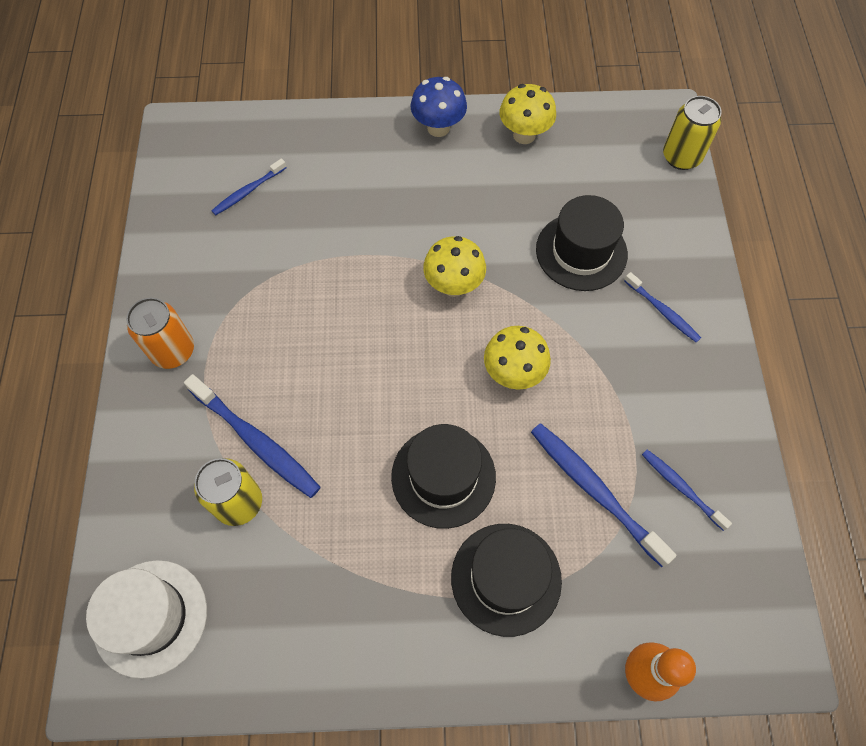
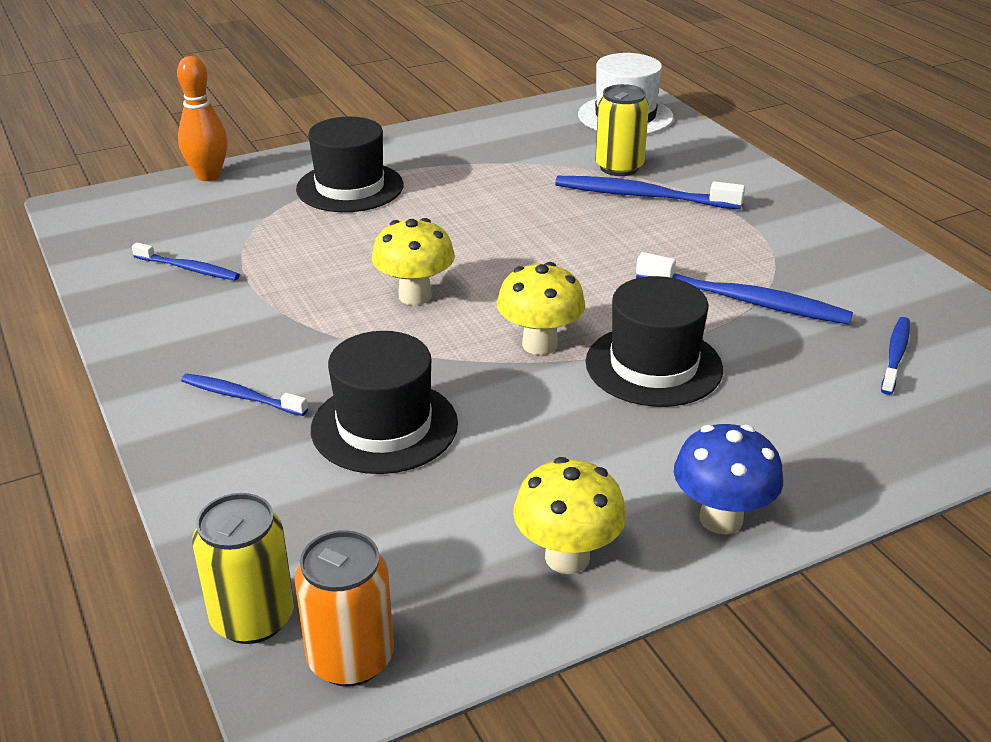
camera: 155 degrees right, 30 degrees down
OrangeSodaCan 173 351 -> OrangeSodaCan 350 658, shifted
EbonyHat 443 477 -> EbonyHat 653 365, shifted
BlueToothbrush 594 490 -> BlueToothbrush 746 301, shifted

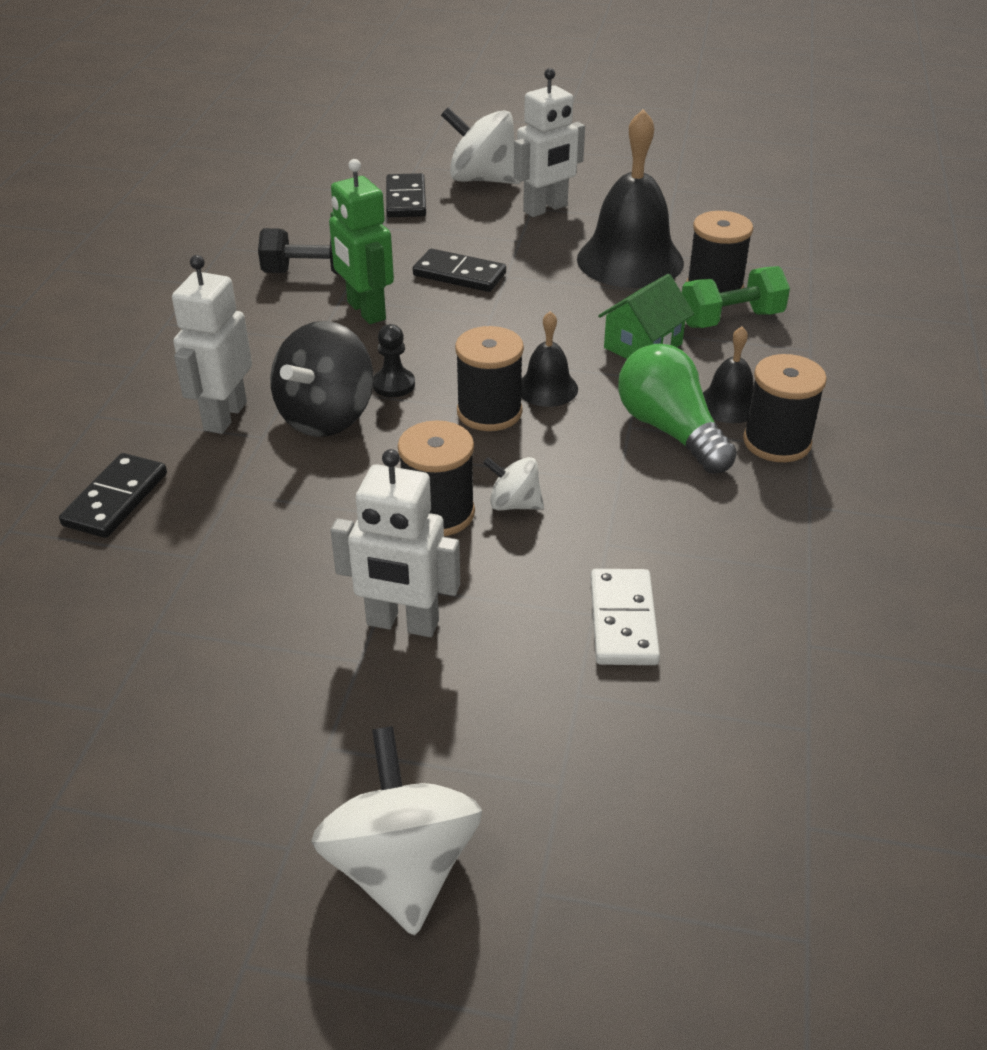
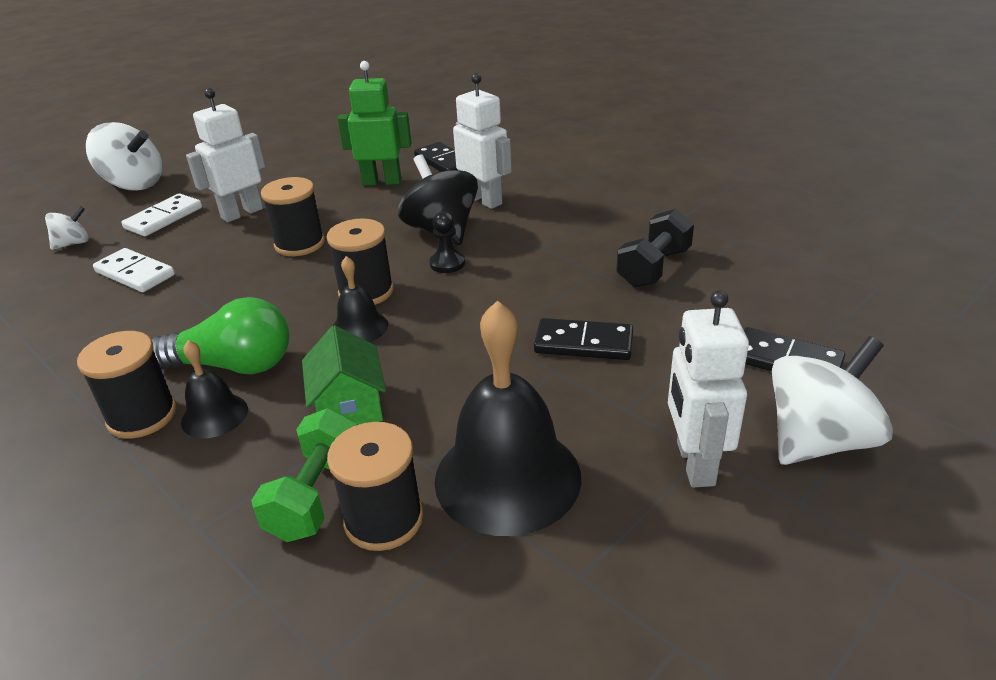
camera: 125 degrees right, 5 degrees down
LeafGreenRobot 365 311 -> LeafGreenRobot 382 182, shifted
EbonyDomino 459 274 -> EbonyDomino 583 343, 45 degrees clockwise
PureWhiteToyTop 514 504 -> PureWhiteToyTop 73 244, shifted
none -> PureWhiteDomino 164 218

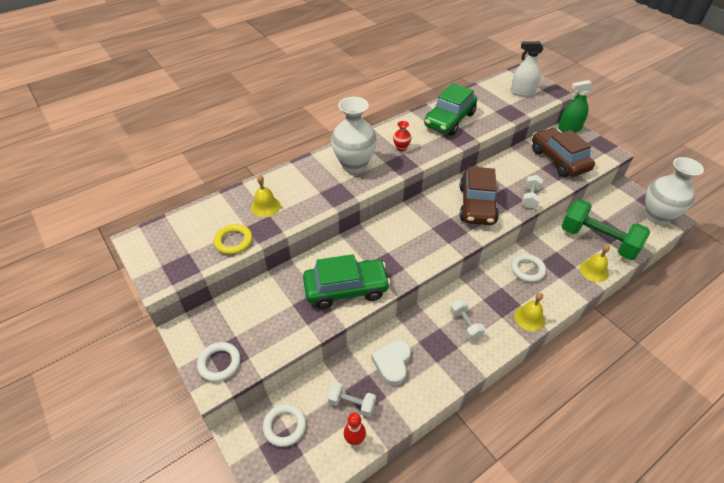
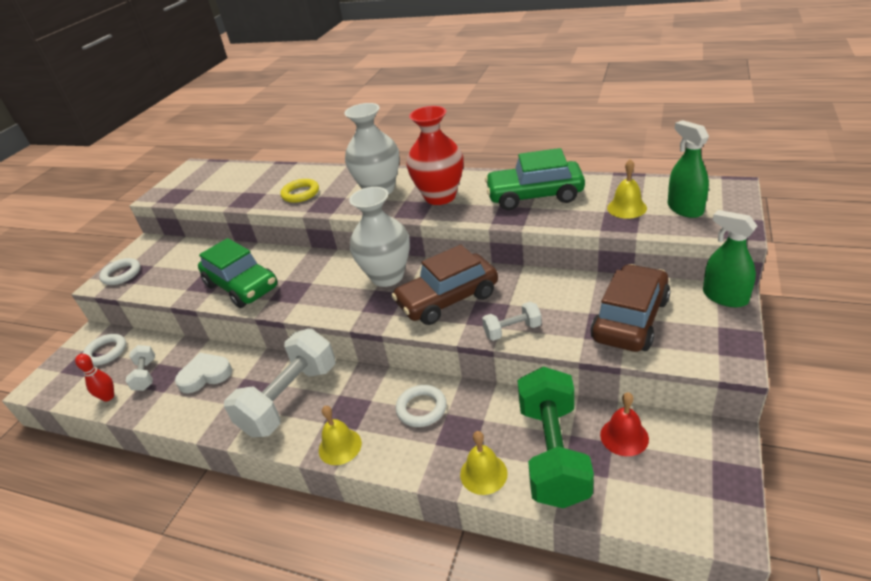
camera: 60 degrees right, 10 degrees down
YellowHoop 233 241 -> YellowHoop 300 193, shifted
YellowHandBell 265 206 -> YellowHandBell 626 208, shifted
CrimsonTallVase 401 148 -> CrimsonTallVase 440 197, x2.34
PureWhiteFreeWeight 465 324 -> PureWhiteFreeWeight 290 399, x2.10
PureWhiteSprayer 522 92 -> LeafGreenSprayer 685 209
PureWhiteTallVase 657 216 -> PureWhiteTallVase 387 276, shifted
none -> CrimsonHandBell 624 436

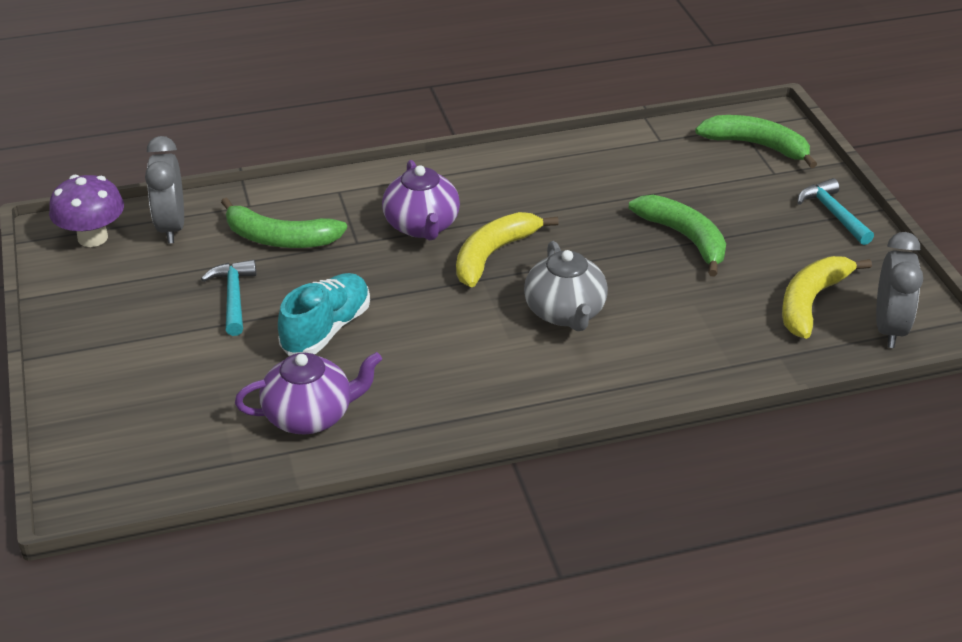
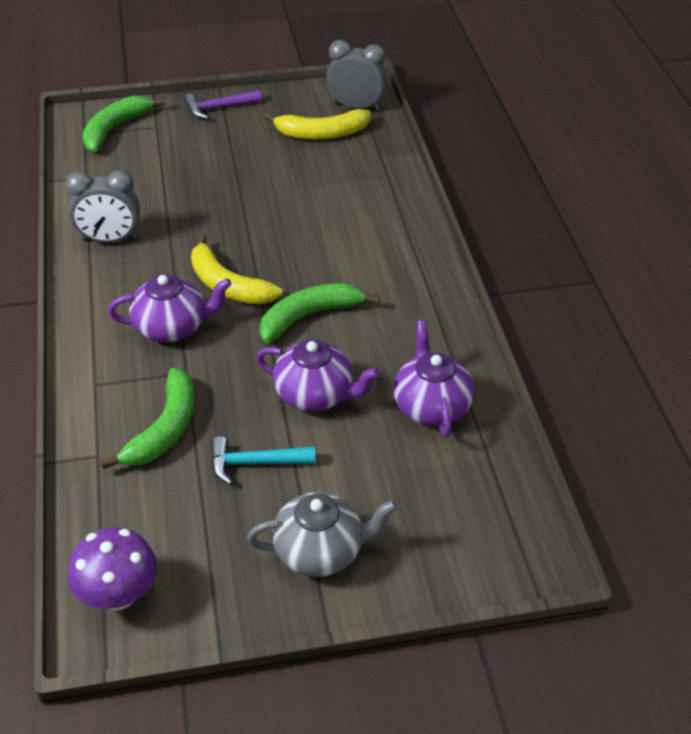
camera: 85 degrees left, 5 degrees up
AshGreyAlarmClock 171 227 -> AshGreyAlarmClock 110 240, shifted
TealShoe 326 329 -> VioletChinaTeapot 315 395
AshGreyChinaTeapot 565 313 -> AshGreyChinaTeapot 320 551, shifted
LeafGreenBanana 685 238 -> LeafGreenBanana 309 316, shifted
YellowBanana 811 302 -> YellowBanana 322 133, 45 degrees counterclockwise
TealHammer 833 213 -> VioletHammer 218 108

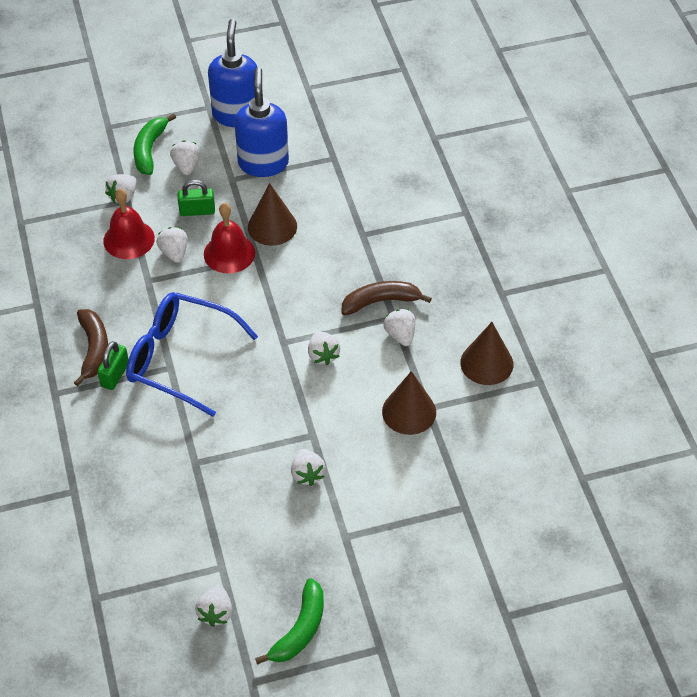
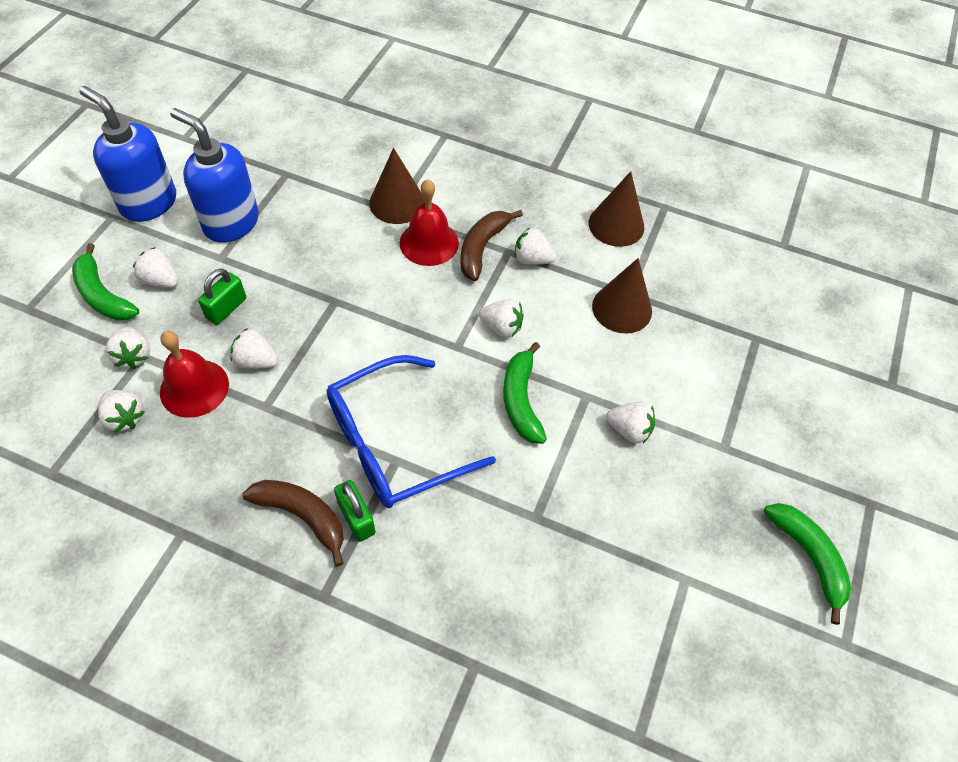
camera: 55 degrees left, 5 degrees up
PureWhiteBerry 216 613 -> PureWhiteBerry 125 417, shifted
CrimsonHandBell 229 253 -> CrimsonHandBell 429 242, shifted
DarkBrownCone 272 226 -> DarkBrownCone 397 203, shifted
none -> LeafGreenBanana 521 400

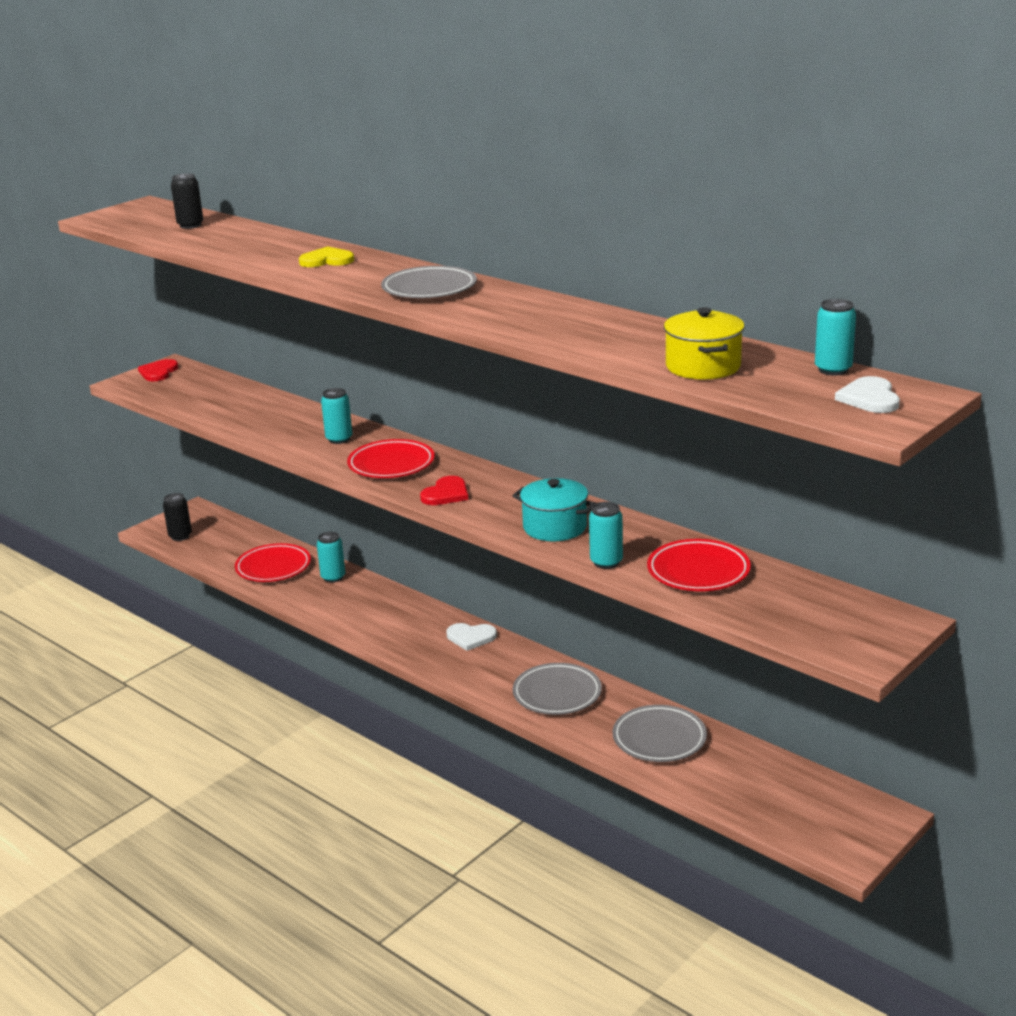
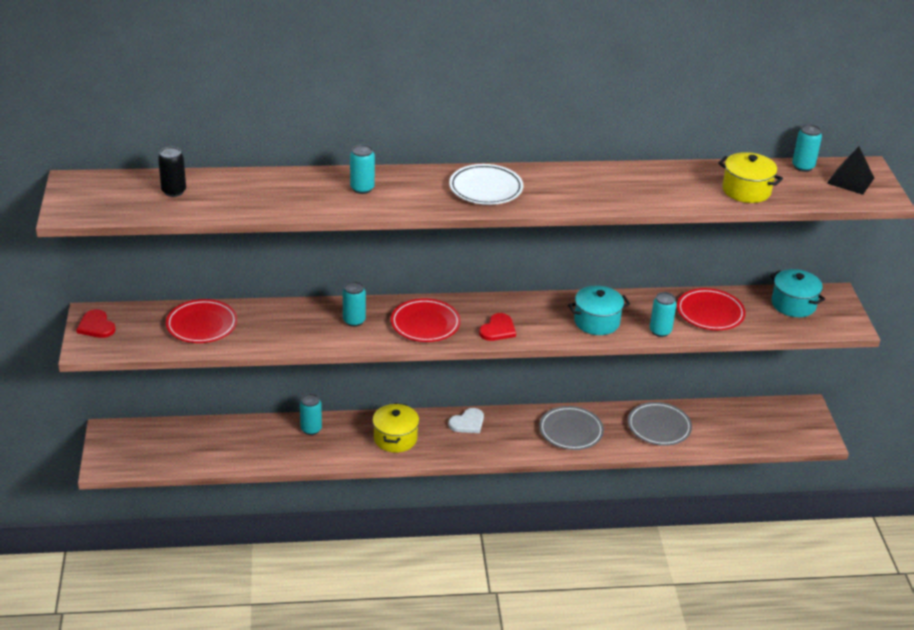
camera: 50 degrees left, 10 degrees up
EbonySodaCan 180 536 -> none
CrimsonFlatDish 273 567 -> CrimsonFlatDish 202 325, shifted
YellowLoveHeart 327 260 -> TealSodaCan 362 188
AshGreyFlatDish 429 289 -> PureWhiteFlatDish 486 189
CrimsonLoveHeart 446 494 -> CrimsonLoveHeart 498 329, 45 degrees clockwise
PureWhiteLoveHeart 869 398 -> EbonyPyramid 850 180
none -> YellowPot 395 438
none -> TealPot 793 304

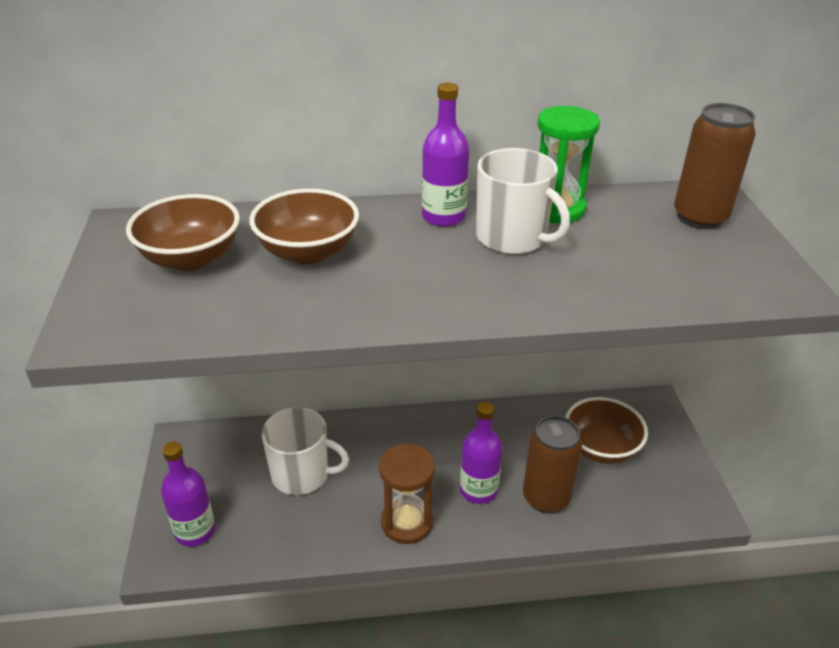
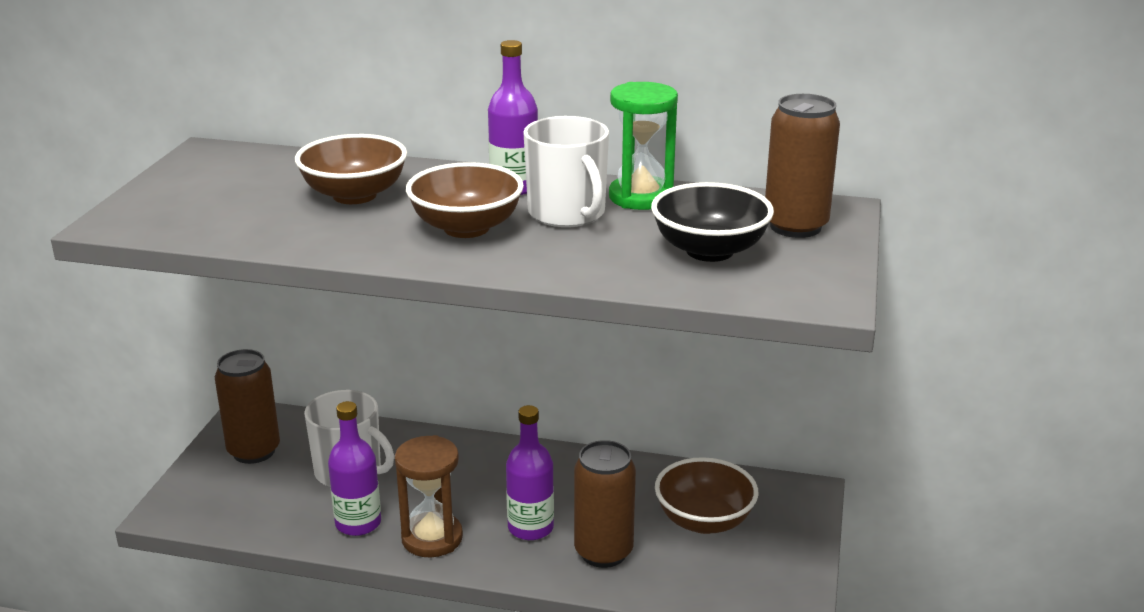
camera: 20 degrees right, 10 degrees down
DarkBrownBowl 191 258 -> DarkBrownBowl 466 228, shifted
VioletFlask 195 531 -> VioletFlask 358 523, shifted
none -> DarkBrownSodaCan 254 451
none -> EbonyBowl 709 251

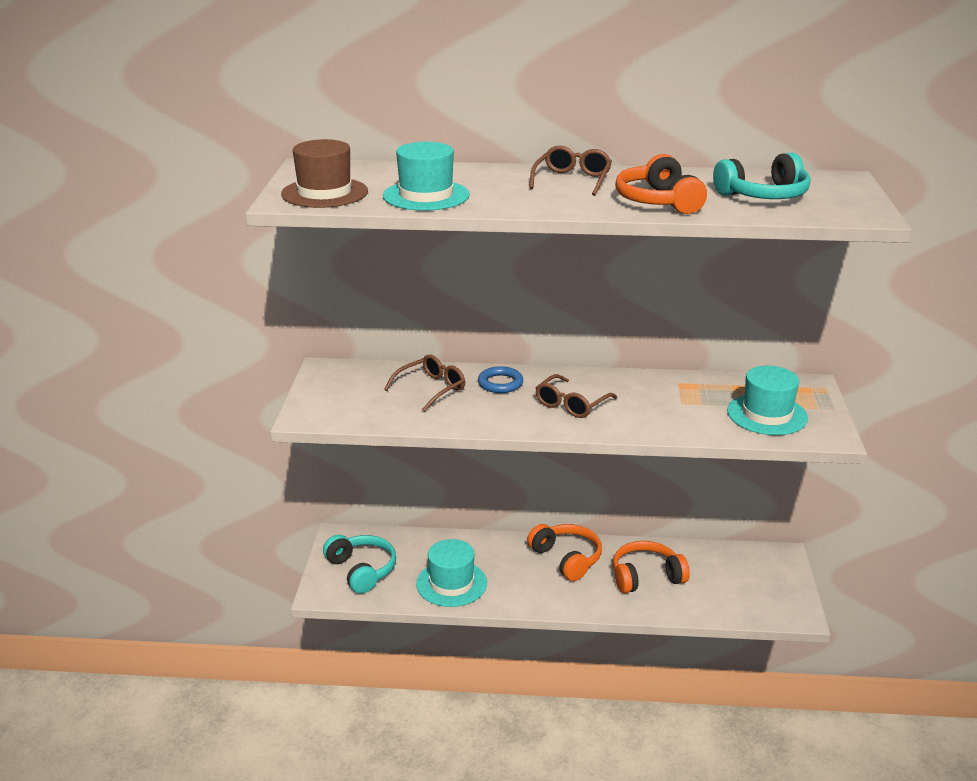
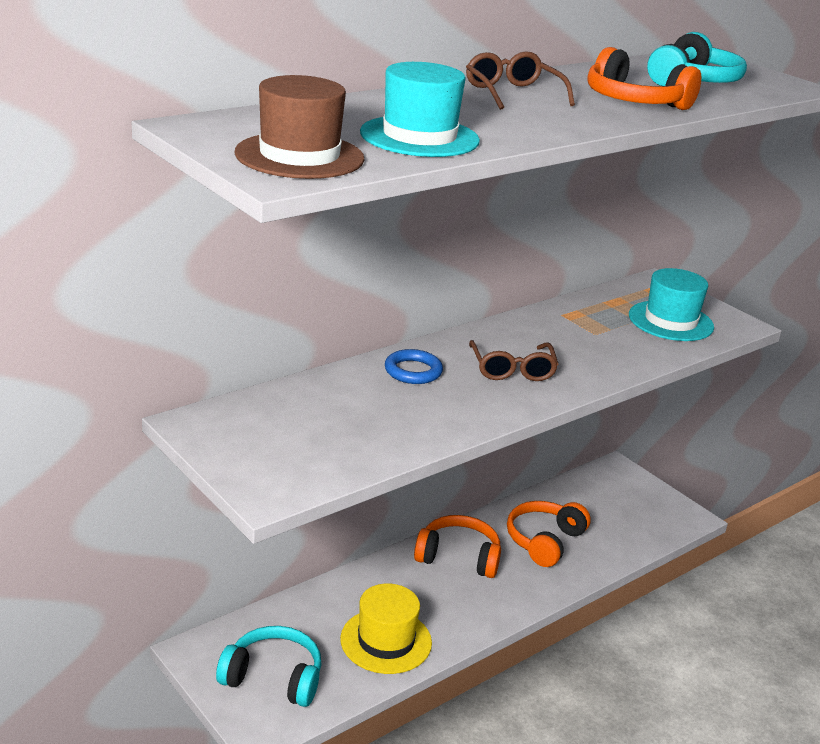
camera: 45 degrees left, 0 degrees up
DarkBrownGlasses 431 389 -> none
TealHat 451 583 -> YellowHat 386 641

